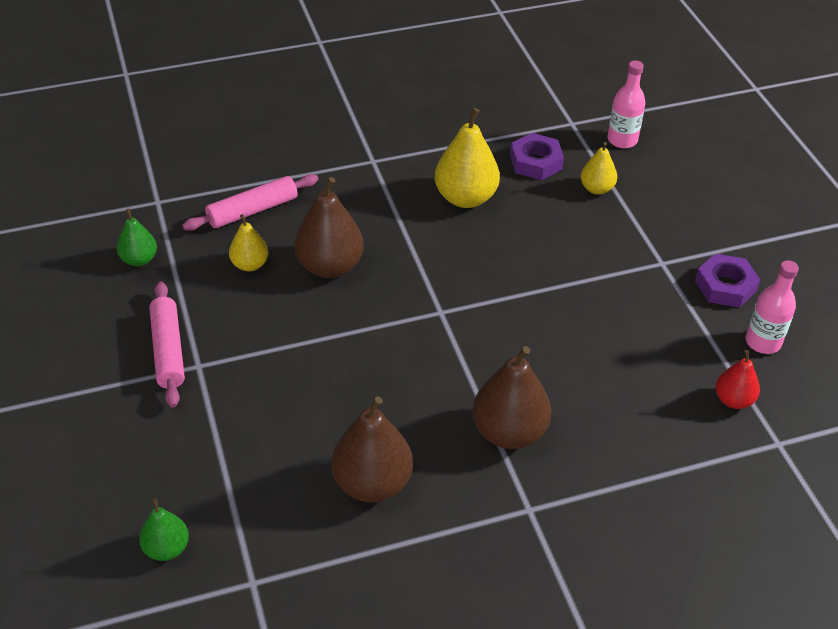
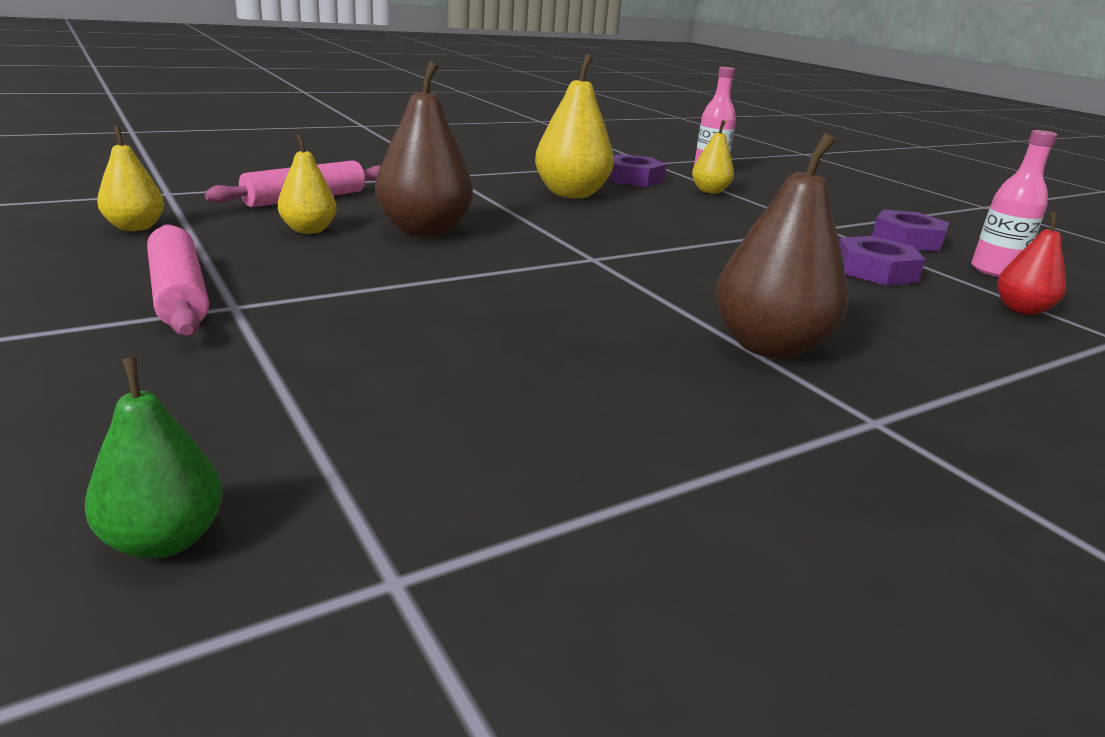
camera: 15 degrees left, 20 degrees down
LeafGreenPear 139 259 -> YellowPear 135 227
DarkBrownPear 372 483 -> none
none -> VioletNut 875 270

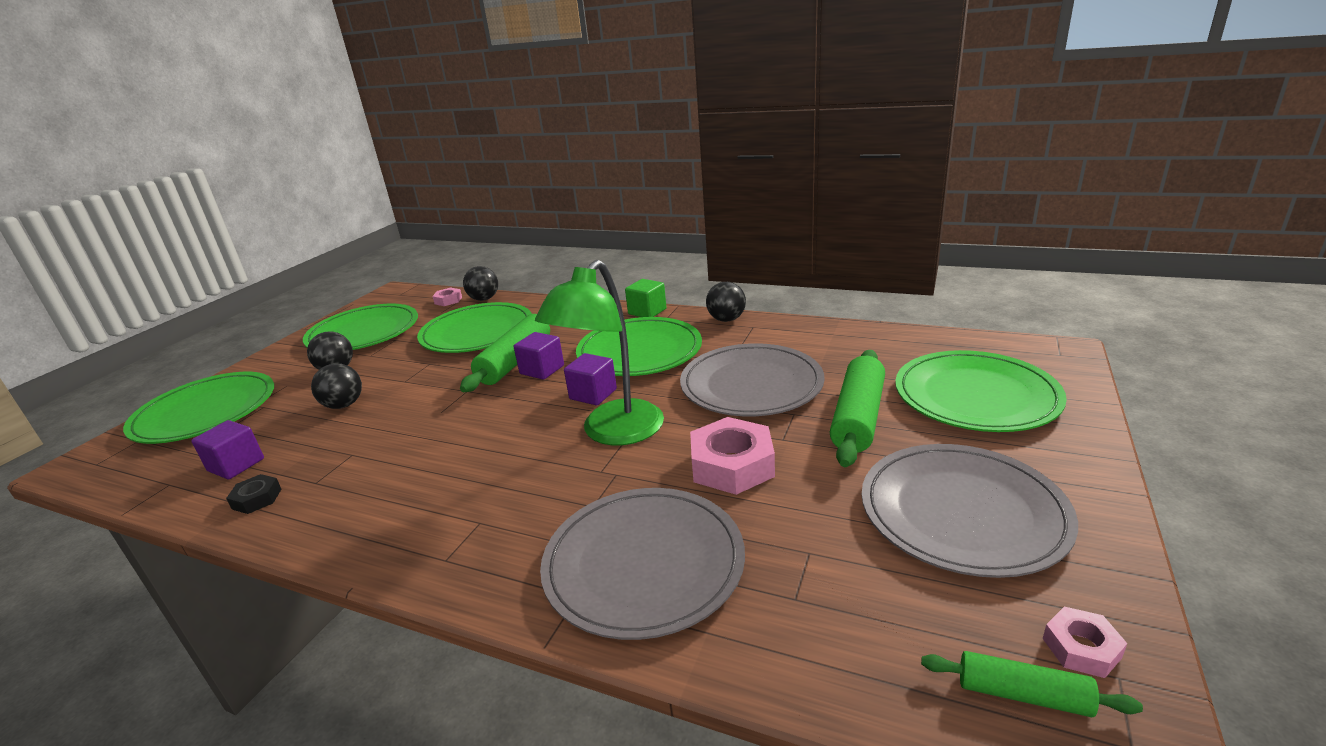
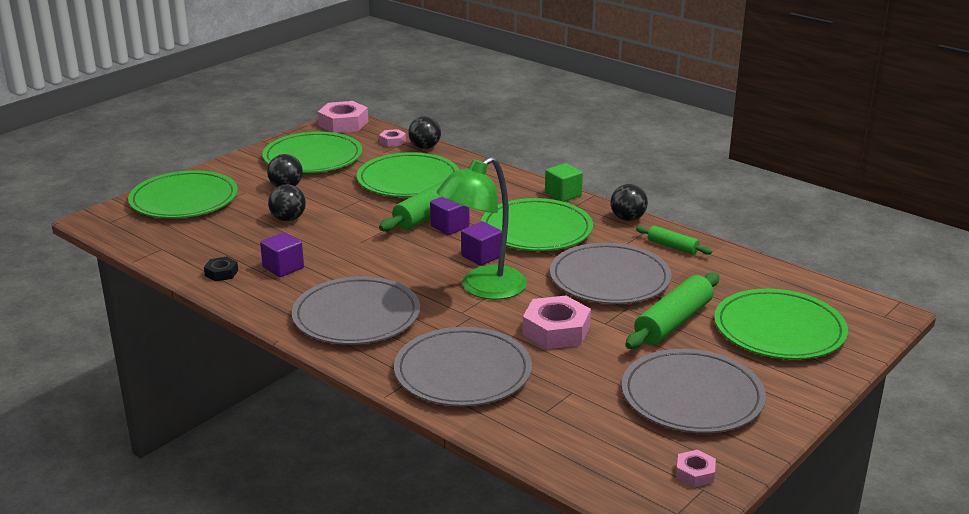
camera: 15 degrees right, 0 degrees up
VioletBlock 236 465 -> VioletBlock 283 267, shifted
LeafGreenPastryRoller 1022 694 -> LeafGreenPastryRoller 672 247, shifted
none -> AshGreyFlatDish 356 316
none -> RosyNut 343 124

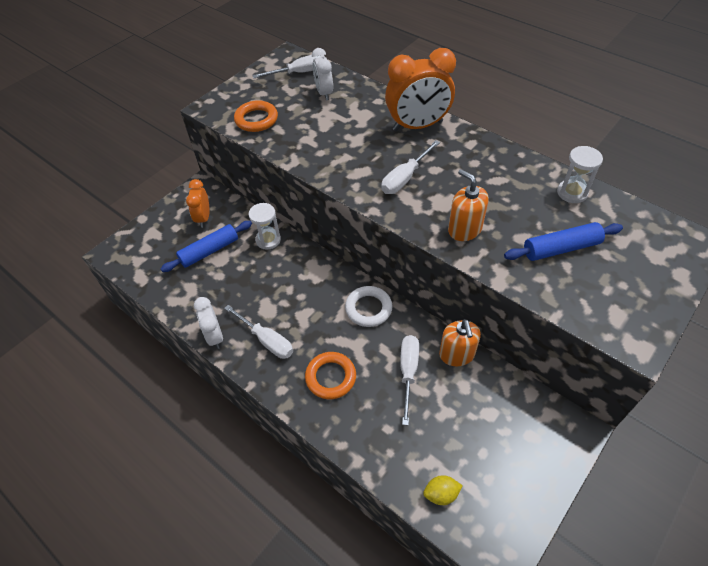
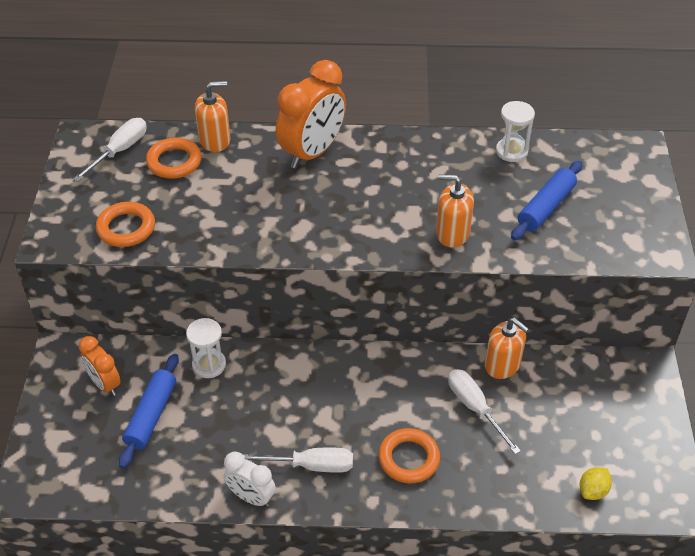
camera: 40 degrees left, 5 degrees down
PureWhiteAlarmClock 324 93 -> OrangeHoop 174 162
PureWhiteHoop 368 308 -> none
PureWhiteFlatScrewdriver 405 178 -> none
none -> OrangePumpBottle 215 140

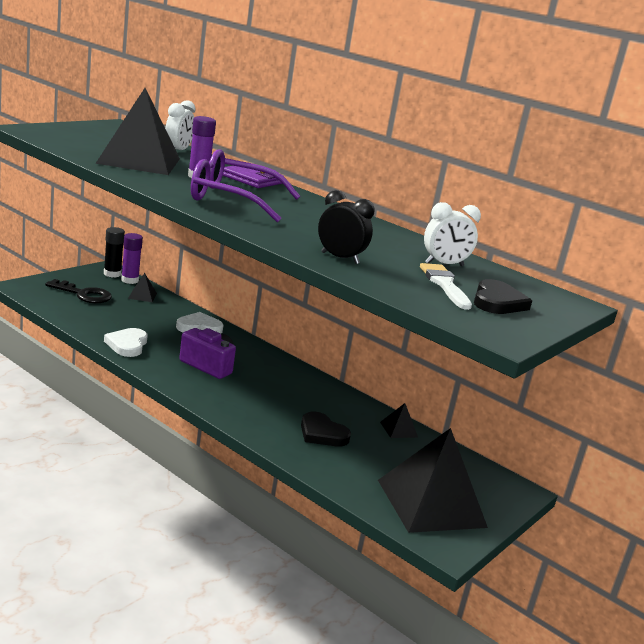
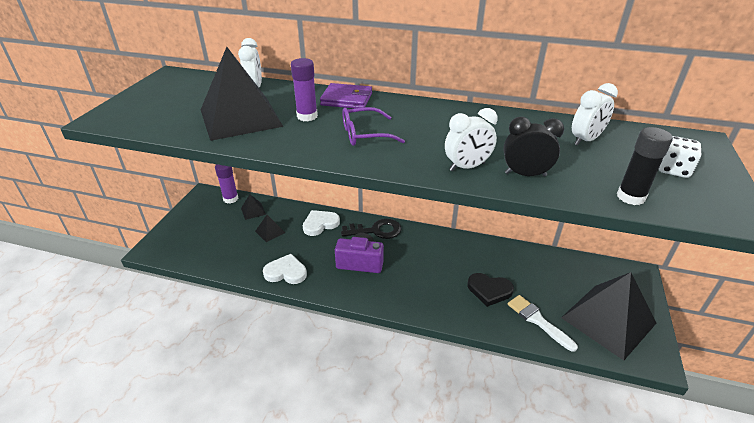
camera: 20 degrees left, 15 degrees up
EbonyKey 84 294 -> EbonyKey 376 230, shifted
EbonyStickOfGlue 112 274 -> EbonyStickOfGlue 630 197, shifted
PureWhiteLoveHeart 127 345 -> PureWhiteLoveHeart 286 272, 120 degrees clockwise
VioletGlasses 233 199 -> VioletGlasses 365 134, x0.60
EbonyPyramid 398 429 -> EbonyPyramid 270 232, shifted
PureWhitePaintbrush 444 285 -> PureWhitePaintbrush 538 321, shifted
EbonyLoveHeart 497 302 -> PureWhiteDie 673 170
none -> PureWhiteAlarmClock 467 167

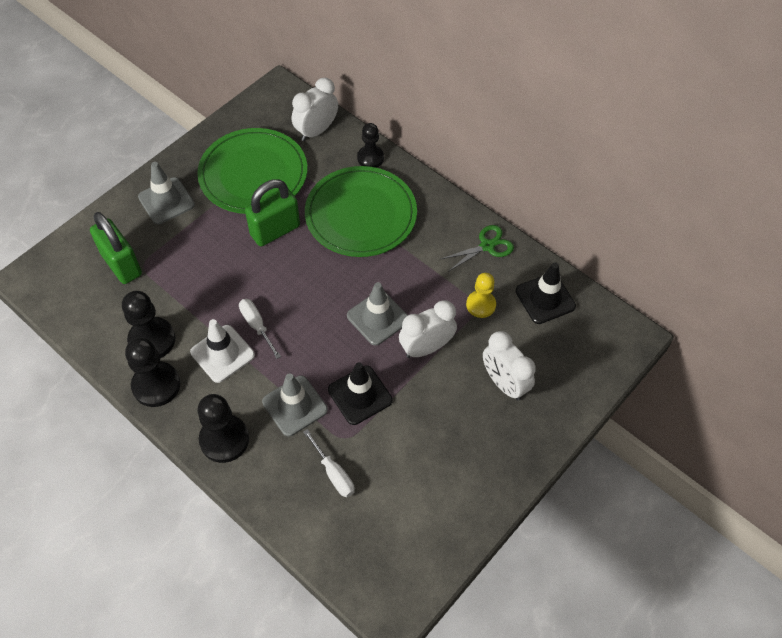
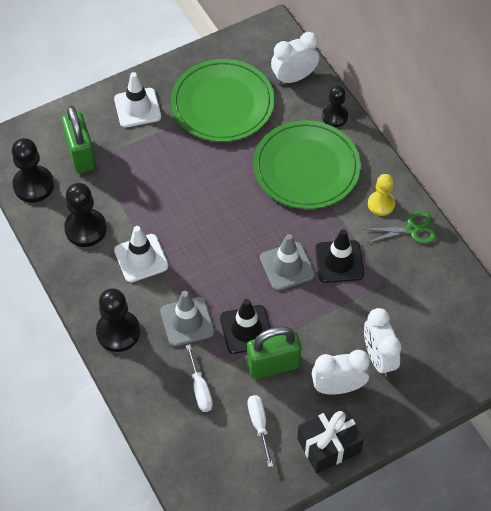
camera: 20 degrees right, 0 degrees up
EbonyGamePawn 156 385 -> EbonyGamePawn 33 185, shifted
AshGreyTrafficCone 166 201 -> PureWhiteTrafficCone 137 108
PureWhiteFlatScrewdriver 256 325 -> PureWhiteFlatScrewdriver 259 424, shifted
LeafGreenSmallLock 275 230 -> LeafGreenSmallLock 273 365, shifted
PureWhiteAlarmClock 426 348 -> PureWhiteAlarmClock 338 387, shifted
YellowGamePawn 481 305 -> YellowGamePawn 381 204, shifted
EbonyTrafficCone 545 298 -> EbonyTrafficCone 339 261, shifted
none -> EbonyGift 329 445

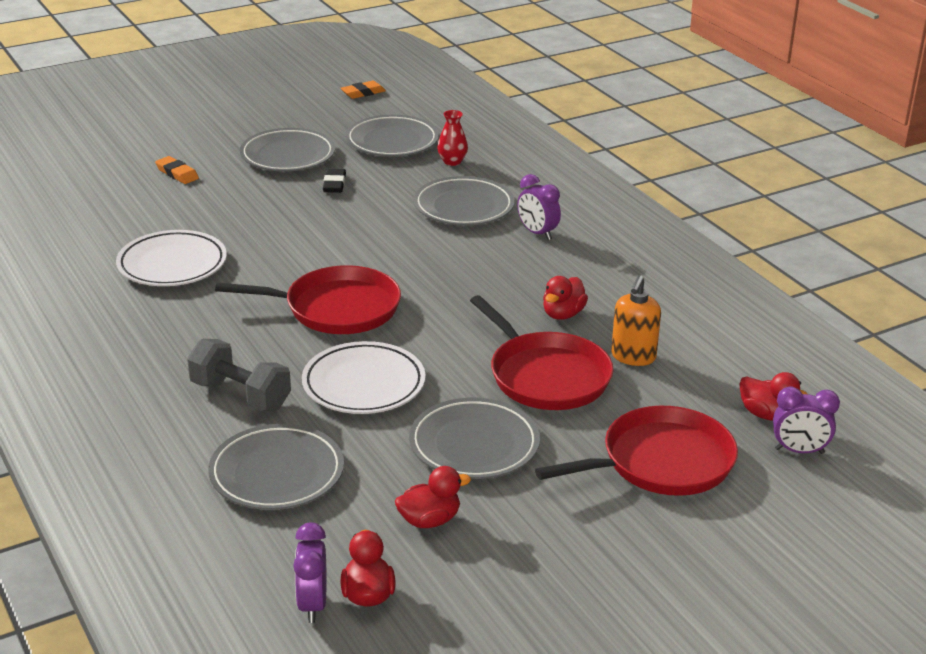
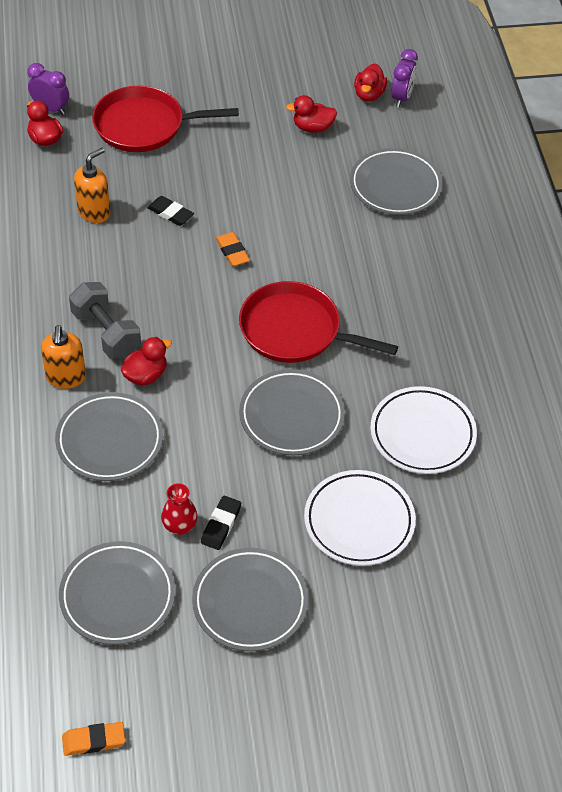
camera: 160 degrees left, 20 degrees up
OrangeGumEraser 177 173 -> OrangeGumEraser 232 252, shifted
AshGreyFreeWeight 240 395 -> AshGreyFreeWeight 106 333, shifted
PureWhiteFlatDish 363 384 -> PureWhiteFlatDish 359 521, shifted
AshGreyFlatDish 474 445 -> AshGreyFlatDish 291 416, shifted
CrimsonTallVase 452 162 -> CrimsonTallVase 179 526, shifted
CrimsonFryingPan 546 376 -> EbonyGumEraser 170 213
VioletAlarmClock 537 233 -> OrangePumpBottle 66 378
CrimsonRubberDuck 563 314 -> CrimsonRubberDuck 146 375, shifted

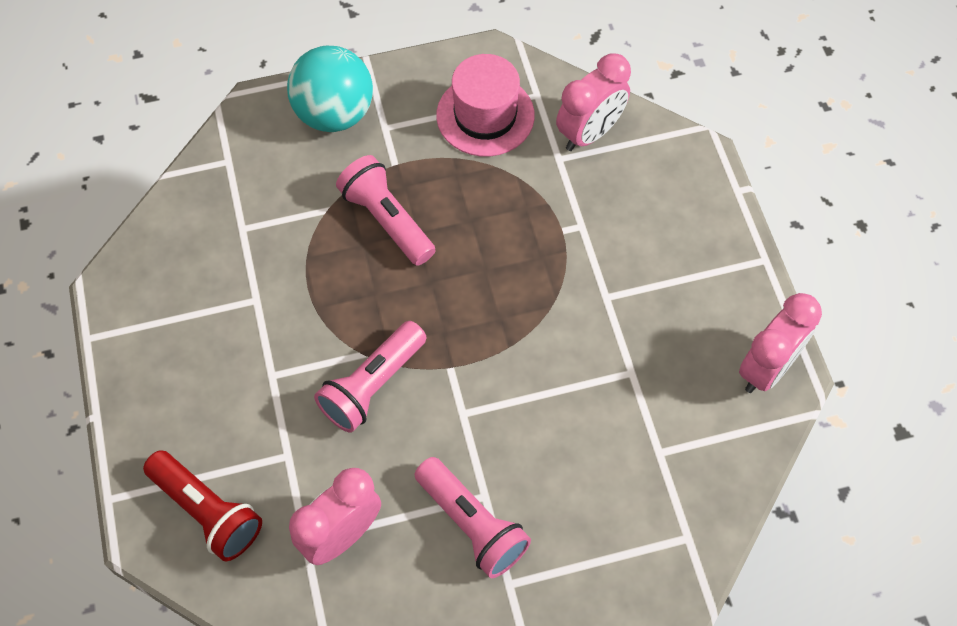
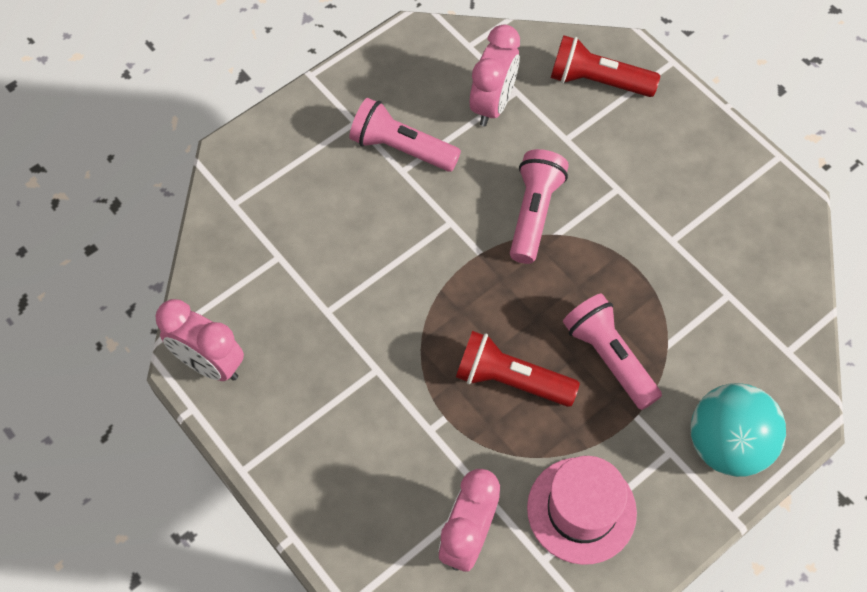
camera: 155 degrees right, 0 degrees up
RosyTorch 387 220 -> RosyTorch 609 357, 150 degrees counterclockwise
RosyAlarmClock 767 368 -> RosyAlarmClock 210 363, 75 degrees counterclockwise
none -> CrimsonTorch 510 380

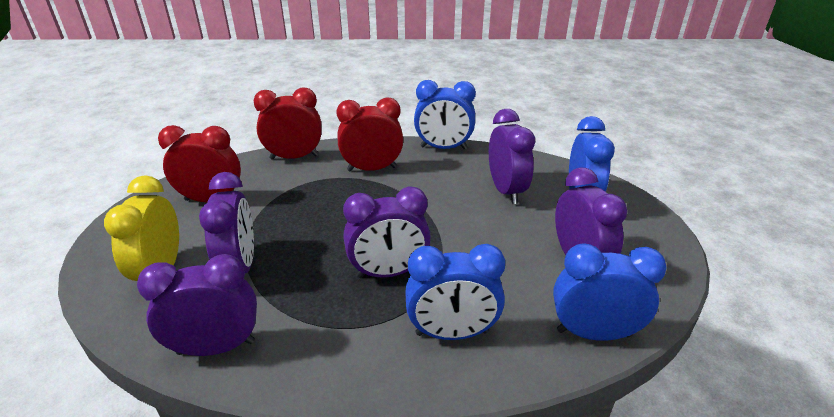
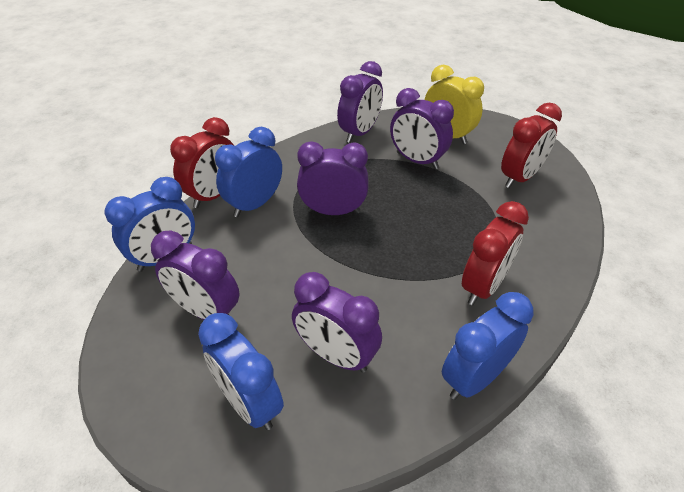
camera: 135 degrees right, 10 degrees up
CrimsonAlarmClock 294 157 -> CrimsonAlarmClock 214 195, shifted
VioletAlarmClock 388 272 -> VioletAlarmClock 333 211, 60 degrees clockwise

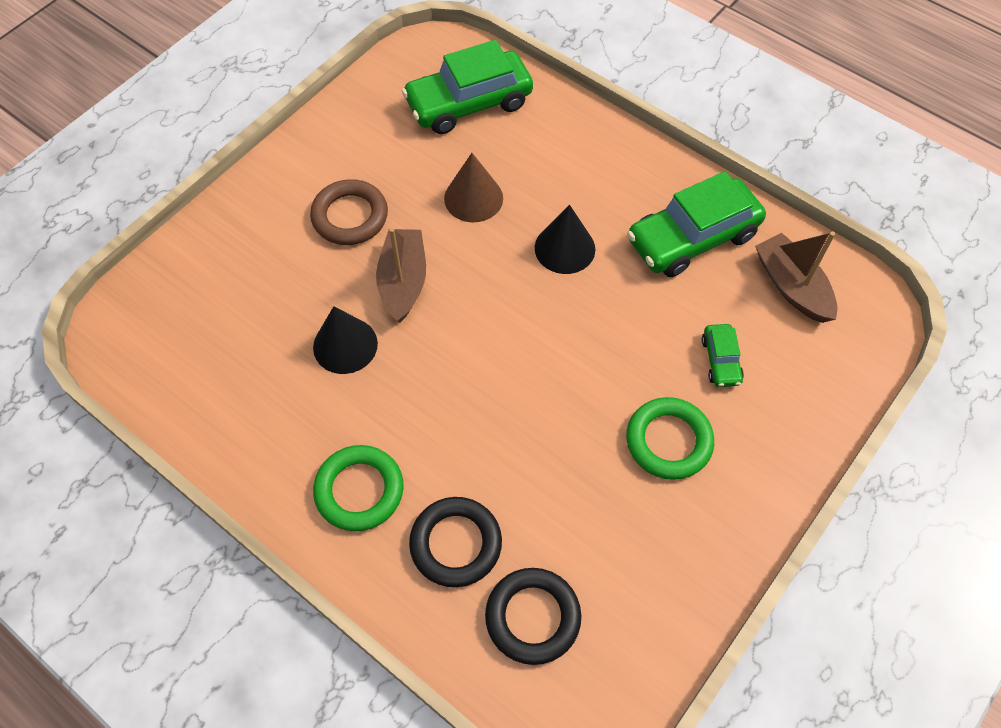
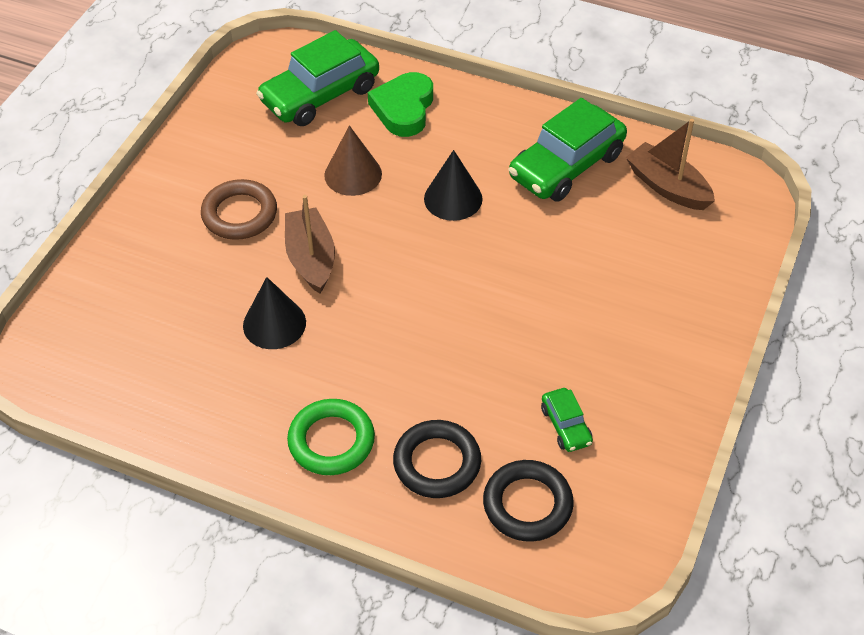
camera: 15 degrees left, 10 degrees down
LeafGreenHoop 668 441 -> none
LeafGreenCar 721 360 -> LeafGreenCar 566 425, shifted
none -> LeafGreenLoveHeart 403 109

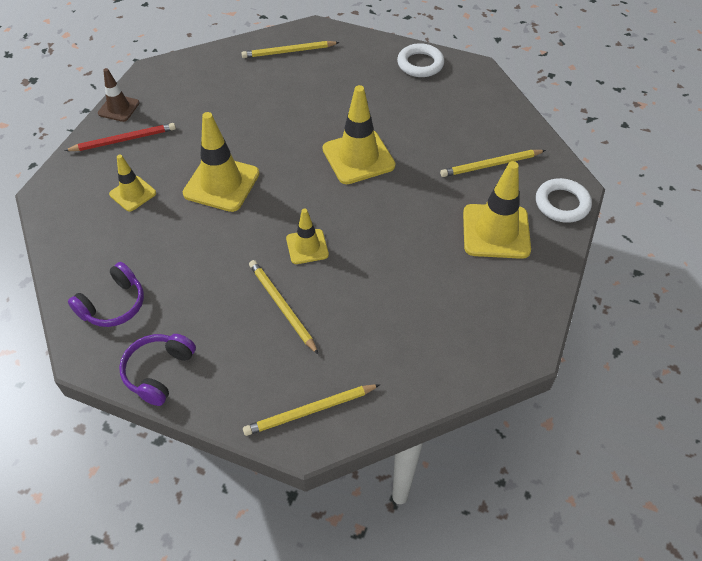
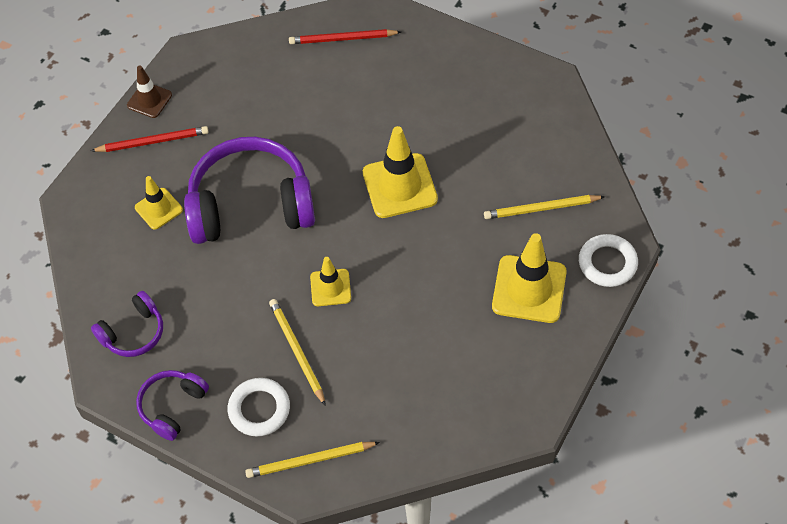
camera: 10 degrees right, 5 degrees up
YellowTrafficCone 221 183 -> VioletHeadset 251 205
YellowPencil 288 52 -> CrimsonPencil 342 39
PureWhiteHoop 420 64 -> PureWhiteHoop 259 409, shifted

